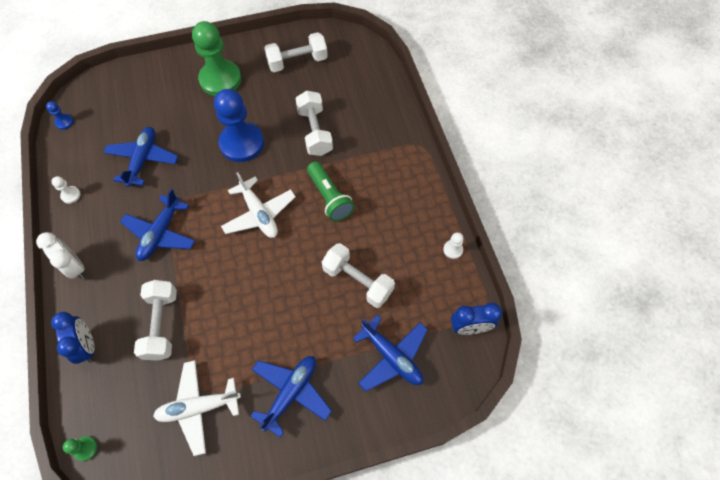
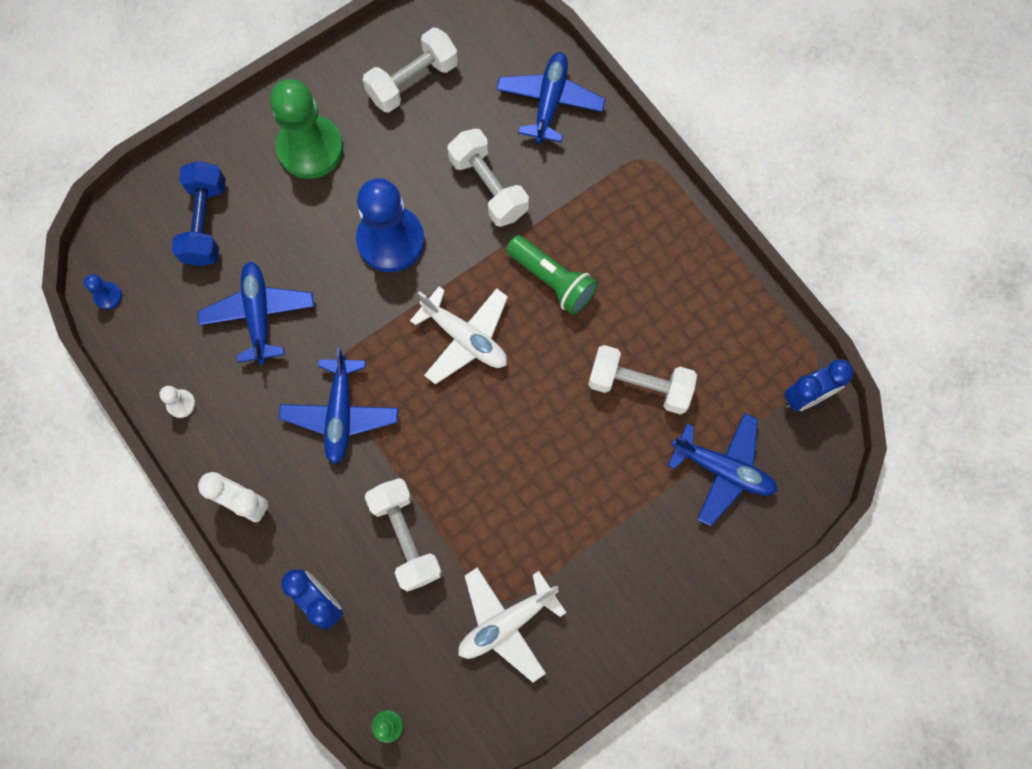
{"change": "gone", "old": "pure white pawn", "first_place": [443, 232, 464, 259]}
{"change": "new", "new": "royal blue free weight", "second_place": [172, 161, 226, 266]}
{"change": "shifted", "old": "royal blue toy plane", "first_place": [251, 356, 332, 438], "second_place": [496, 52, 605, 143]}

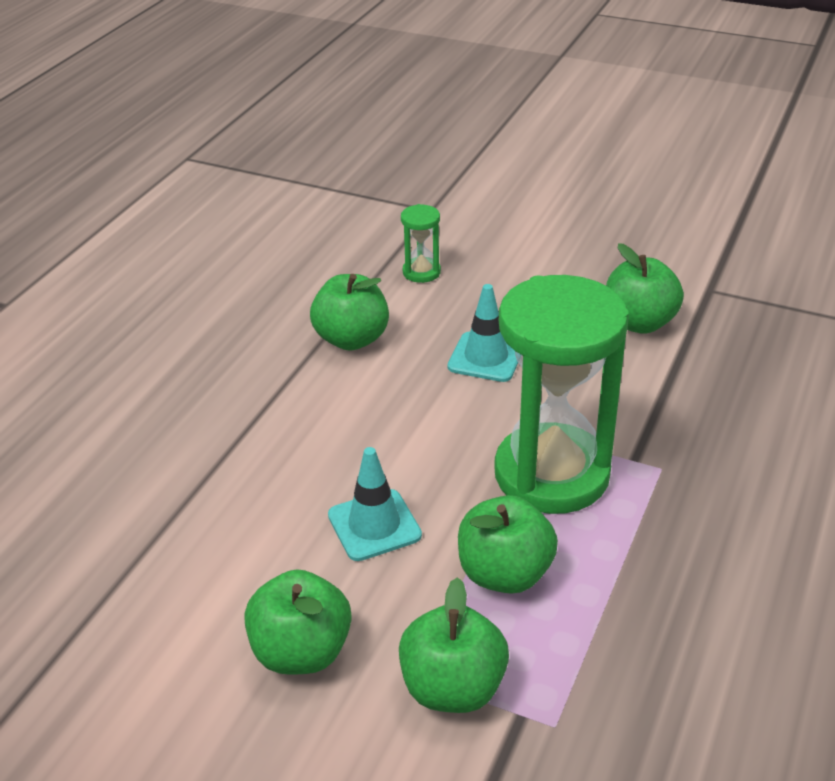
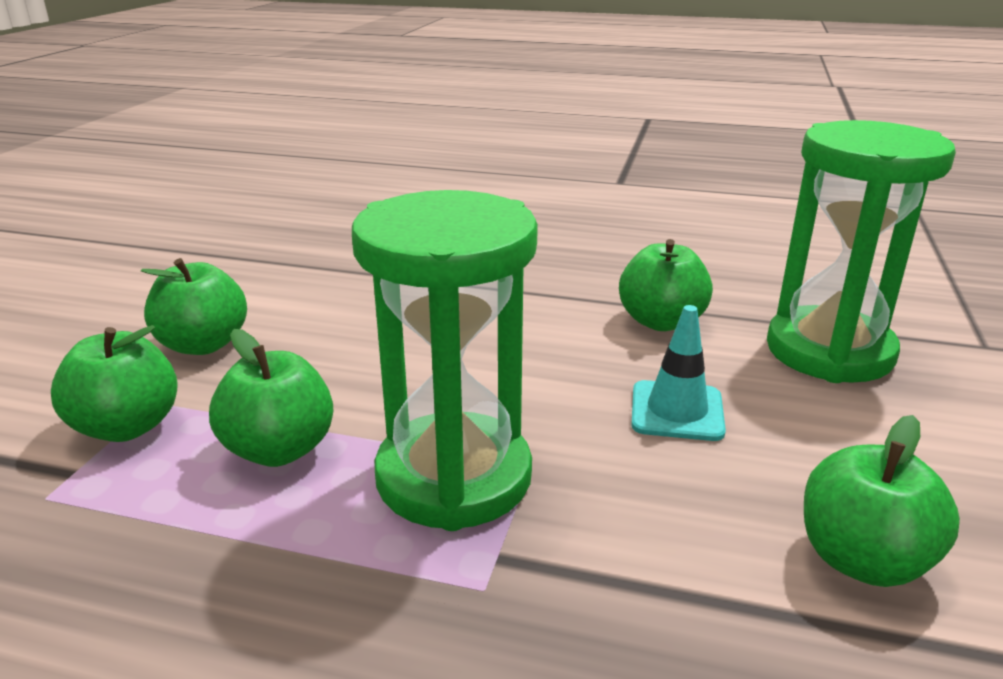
{"change": "gone", "old": "aqua road cone", "first_place": [328, 447, 422, 561]}
{"change": "scaled", "old": "emerald hourglass", "first_place": [401, 204, 441, 283], "second_place": [767, 120, 956, 383], "factor": 2.41}

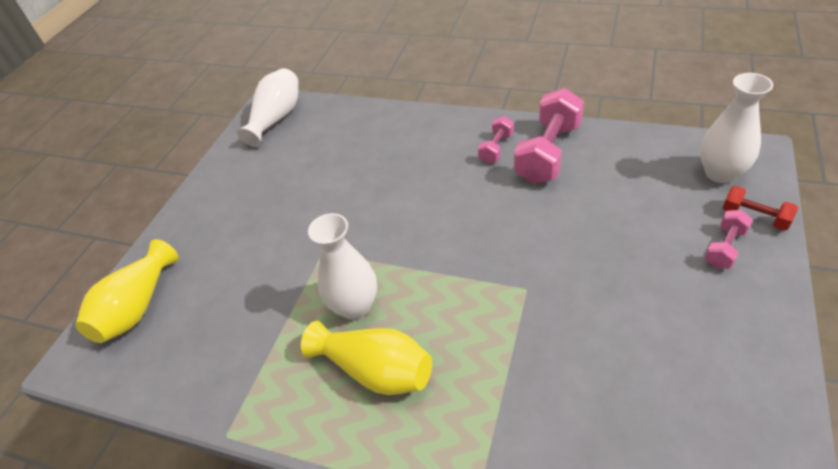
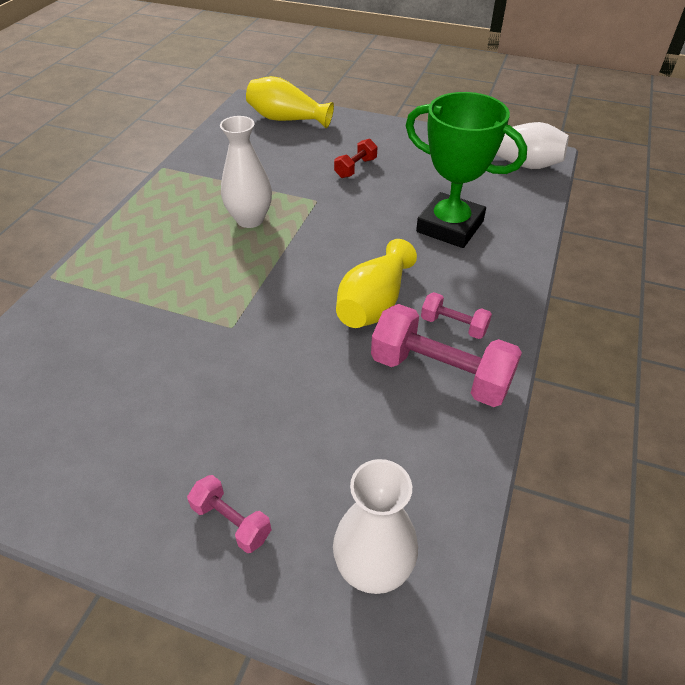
{"change": "new", "new": "emerald award cup", "second_place": [406, 92, 527, 248]}
{"change": "shifted", "old": "yellow vase", "first_place": [301, 321, 432, 395], "second_place": [336, 239, 417, 328]}
{"change": "shifted", "old": "red free weight", "first_place": [723, 186, 798, 231], "second_place": [334, 139, 377, 178]}

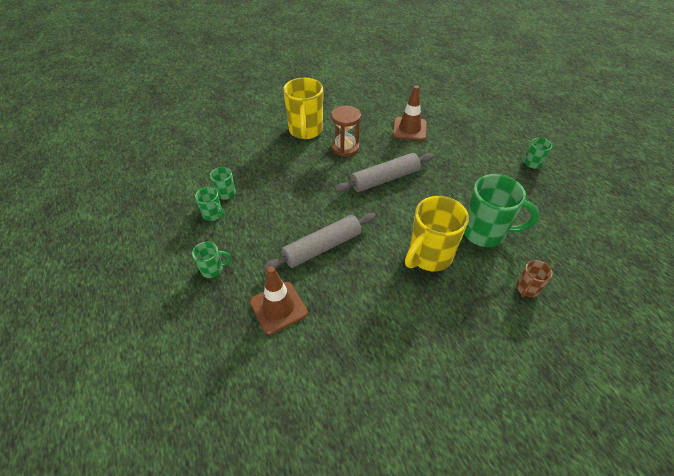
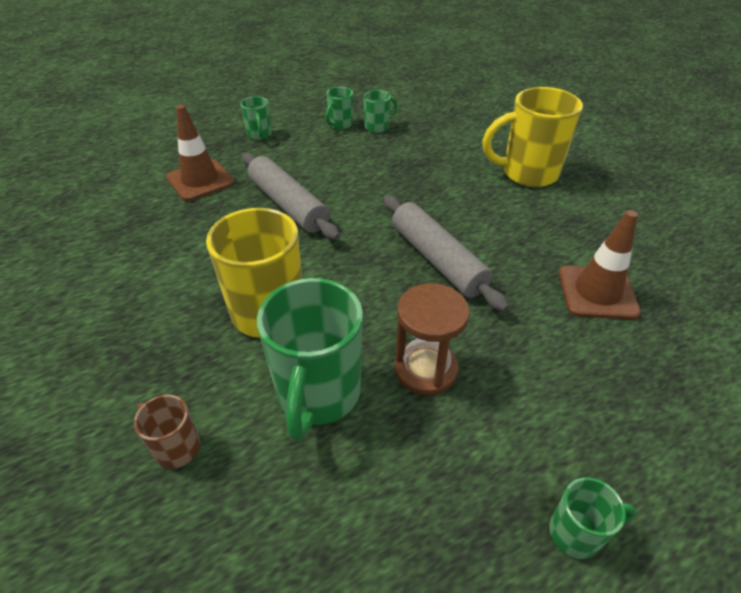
{"change": "shifted", "old": "dark brown hourglass", "first_place": [331, 106, 361, 157], "second_place": [394, 283, 470, 395]}

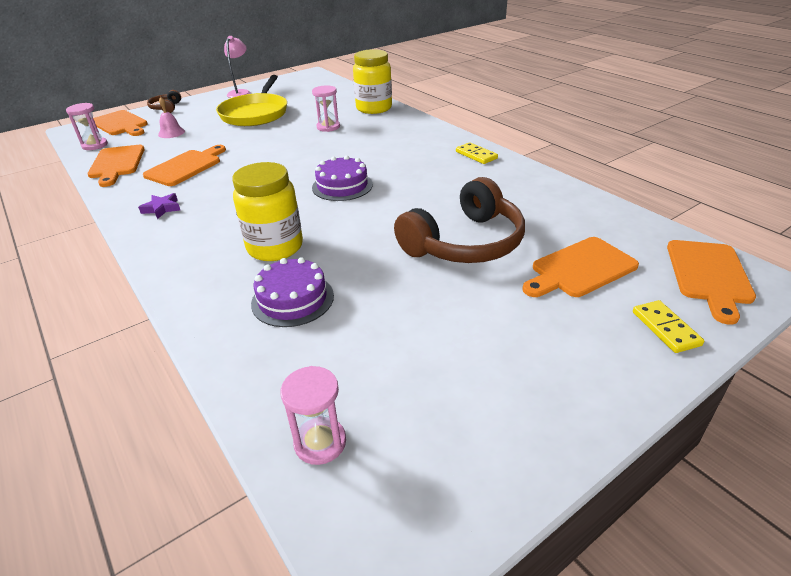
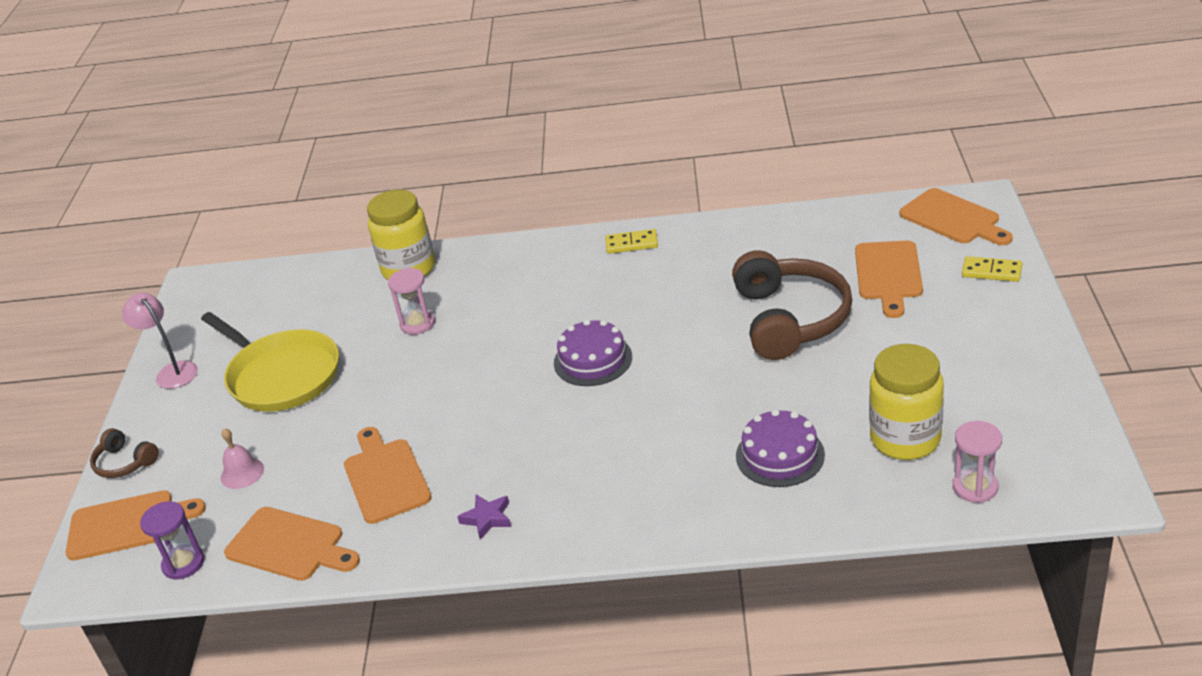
{"change": "shifted", "old": "yellow jar", "first_place": [232, 162, 303, 261], "second_place": [869, 344, 944, 460]}
{"change": "repainted", "old": "rosy hourglass", "new": "royal purple hourglass", "first_place": [66, 103, 108, 150], "second_place": [140, 501, 204, 580]}

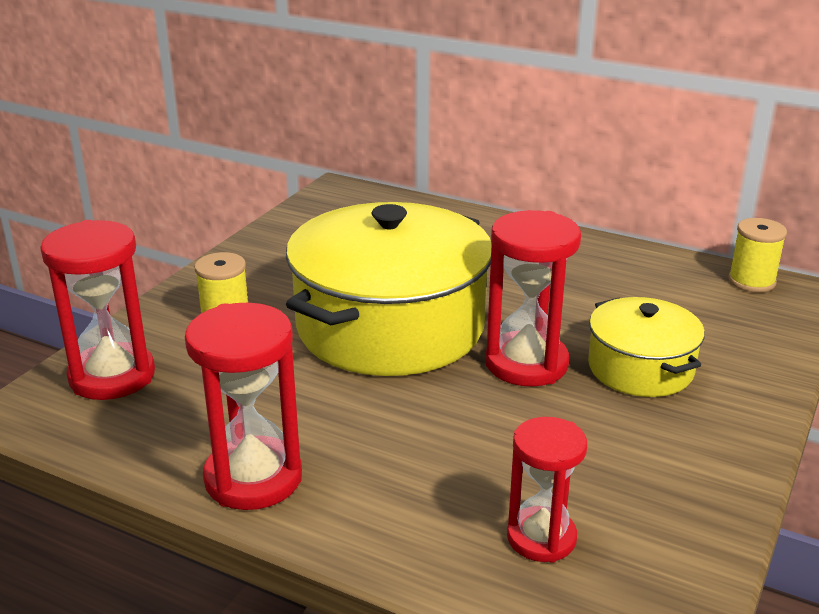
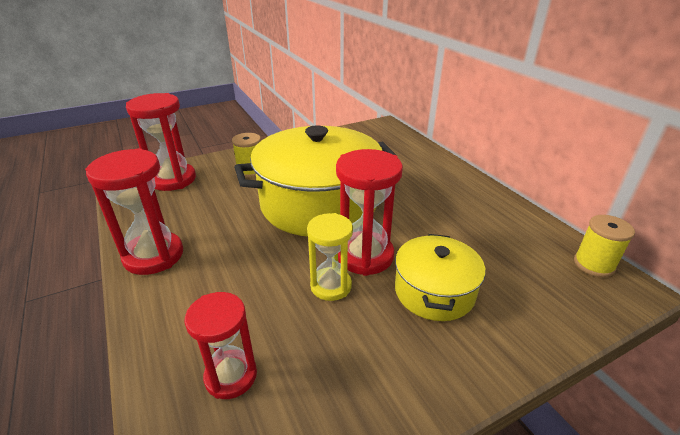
{"change": "new", "new": "yellow hourglass", "second_place": [307, 213, 353, 301]}

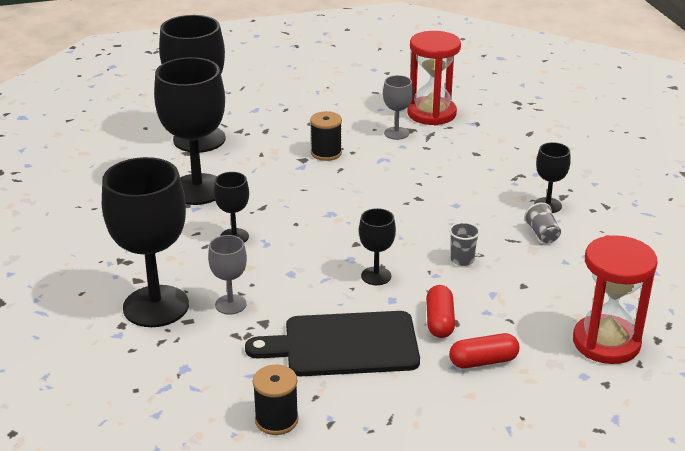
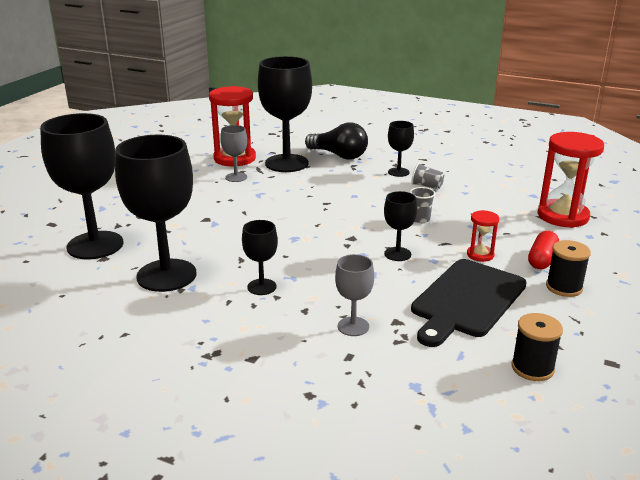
{"change": "new", "new": "ebony lightbulb", "second_place": [305, 122, 368, 160]}
{"change": "shifted", "old": "ebony chalice", "first_place": [102, 157, 189, 327], "second_place": [258, 56, 312, 172]}
{"change": "shifted", "old": "ebony spool", "first_place": [310, 111, 342, 161], "second_place": [546, 240, 591, 297]}
{"change": "swapped", "old": "red pill shape", "new": "red hourglass", "first_place": [426, 285, 455, 338], "second_place": [467, 210, 499, 262]}

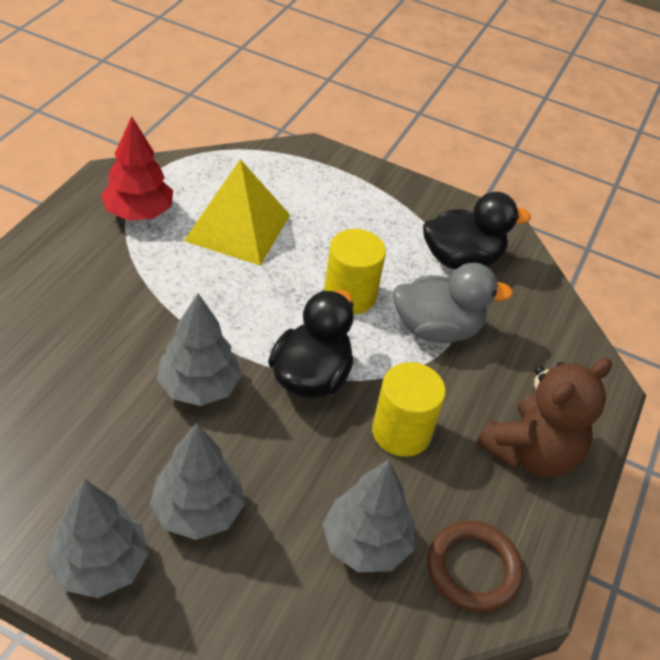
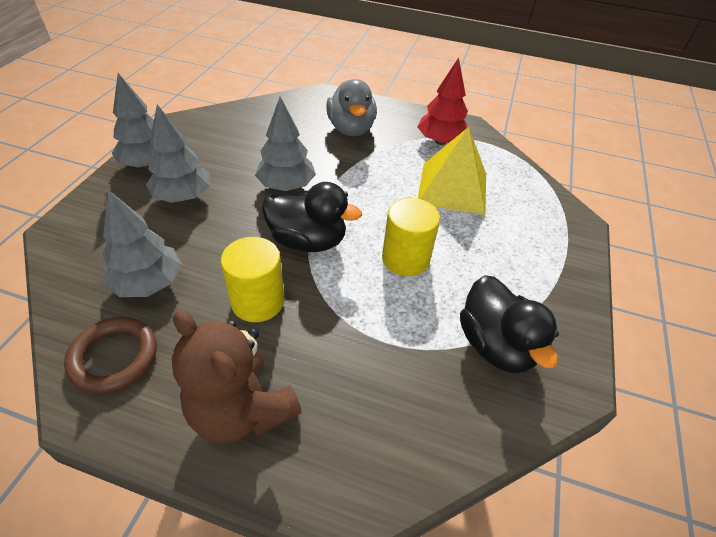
{"change": "shifted", "old": "gray rubber duck", "first_place": [393, 263, 513, 343], "second_place": [326, 79, 377, 136]}

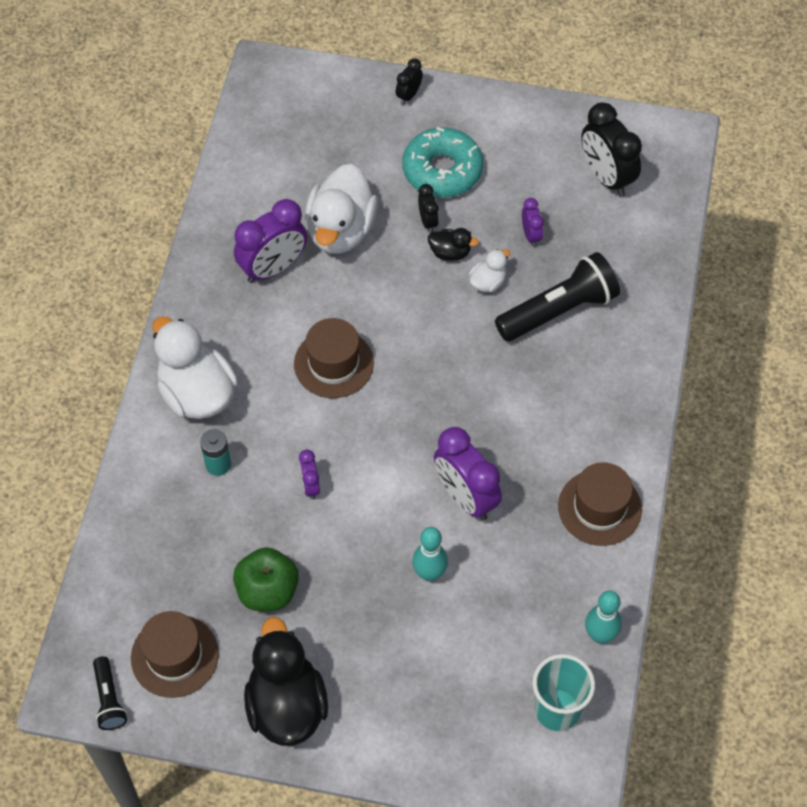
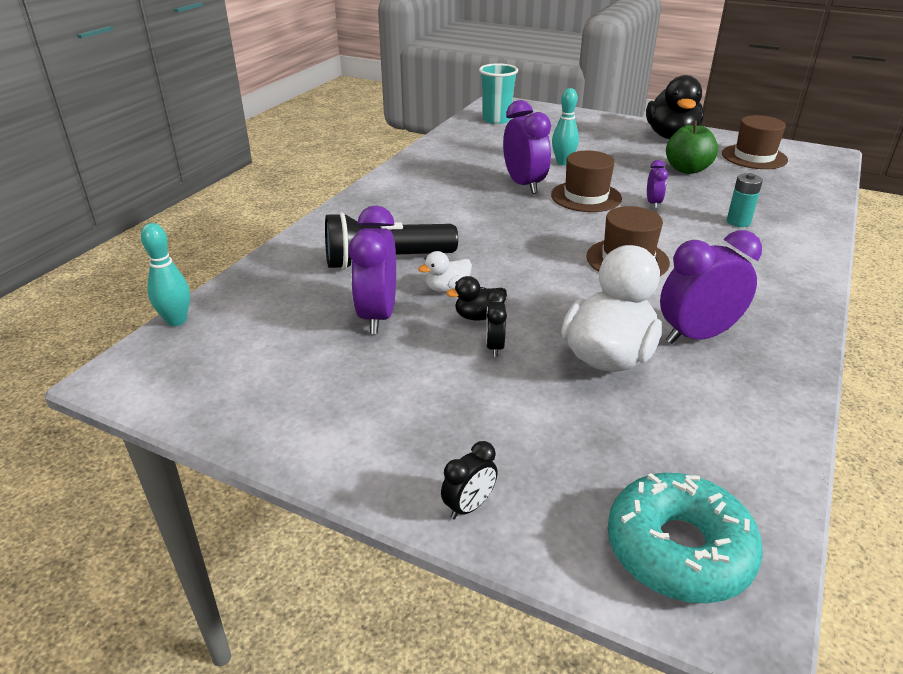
{"change": "gone", "old": "ebony flashlight", "first_place": [93, 656, 127, 730]}
{"change": "gone", "old": "pure white rubber duck", "first_place": [152, 316, 238, 419]}
{"change": "gone", "old": "ebony clock", "first_place": [581, 102, 642, 196]}
{"change": "shifted", "old": "aqua donut", "first_place": [403, 127, 483, 197], "second_place": [608, 473, 763, 603]}
{"change": "shifted", "old": "dark brown top hat", "first_place": [558, 462, 642, 546], "second_place": [551, 151, 622, 212]}
{"change": "shifted", "old": "aqua skittle", "first_place": [585, 590, 622, 644], "second_place": [141, 223, 190, 326]}
{"change": "rotated", "old": "ebony rubber duck", "first_place": [428, 228, 479, 261], "second_place": [446, 276, 507, 321], "degrees": -45}
{"change": "scaled", "old": "royal purple clock", "first_place": [522, 198, 544, 247], "second_place": [349, 206, 396, 334], "factor": 2.0}

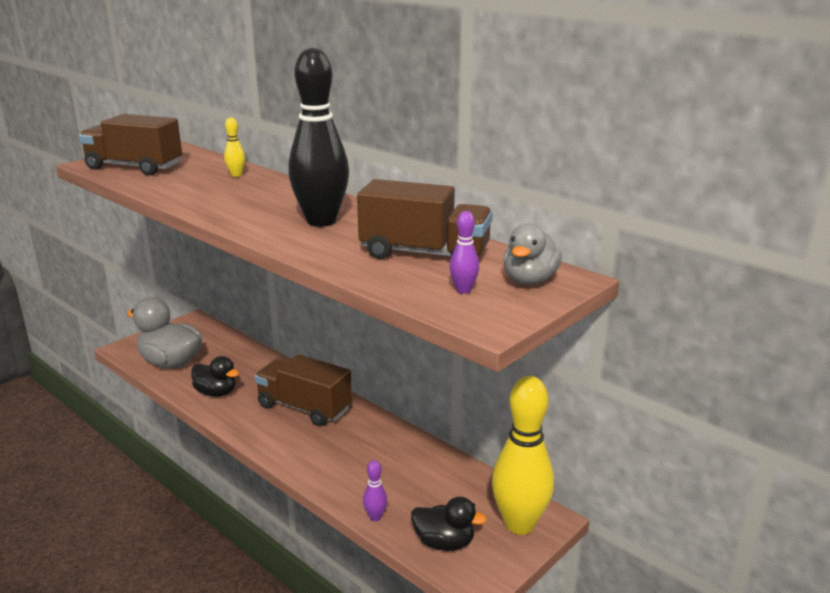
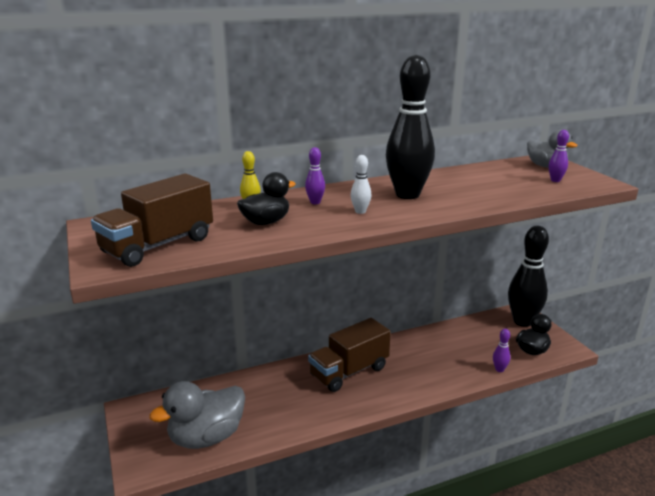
{"change": "gone", "old": "dark brown toy truck", "first_place": [357, 179, 493, 259]}
{"change": "new", "new": "royal purple skittle", "second_place": [305, 147, 325, 204]}
{"change": "new", "new": "pure white skittle", "second_place": [351, 155, 371, 214]}
{"change": "shifted", "old": "ebony rubber duck", "first_place": [191, 356, 239, 397], "second_place": [237, 172, 296, 225]}
{"change": "repainted", "old": "yellow skittle", "new": "ebony skittle", "first_place": [492, 376, 554, 535], "second_place": [508, 226, 549, 327]}

